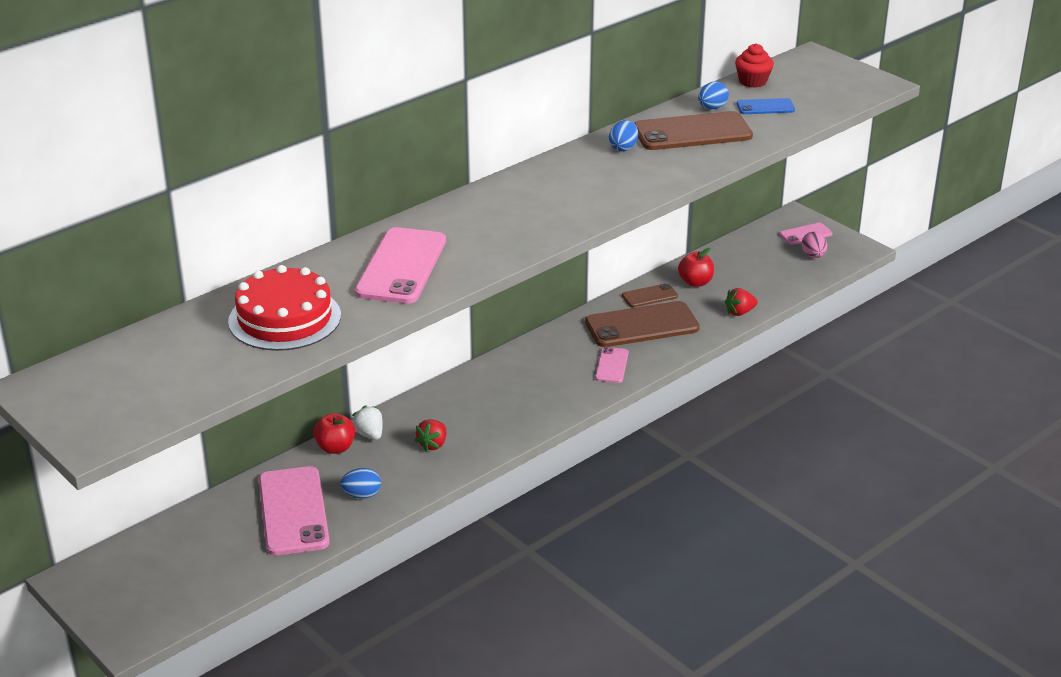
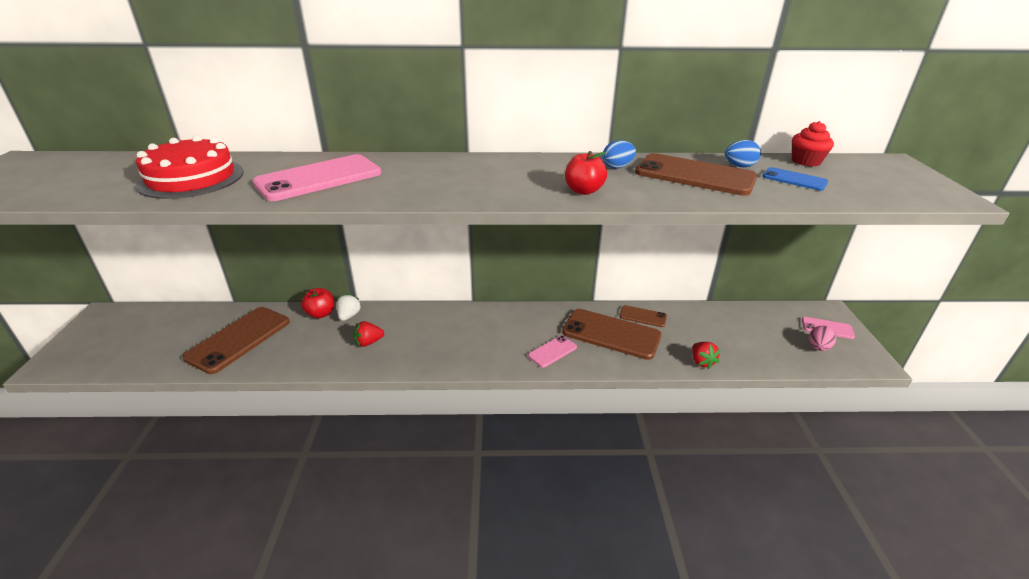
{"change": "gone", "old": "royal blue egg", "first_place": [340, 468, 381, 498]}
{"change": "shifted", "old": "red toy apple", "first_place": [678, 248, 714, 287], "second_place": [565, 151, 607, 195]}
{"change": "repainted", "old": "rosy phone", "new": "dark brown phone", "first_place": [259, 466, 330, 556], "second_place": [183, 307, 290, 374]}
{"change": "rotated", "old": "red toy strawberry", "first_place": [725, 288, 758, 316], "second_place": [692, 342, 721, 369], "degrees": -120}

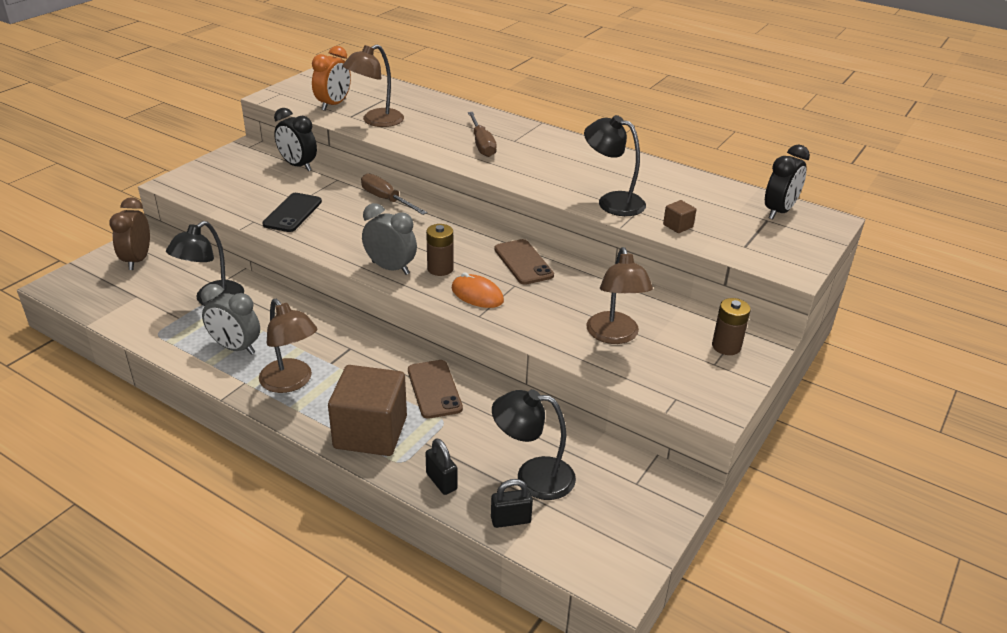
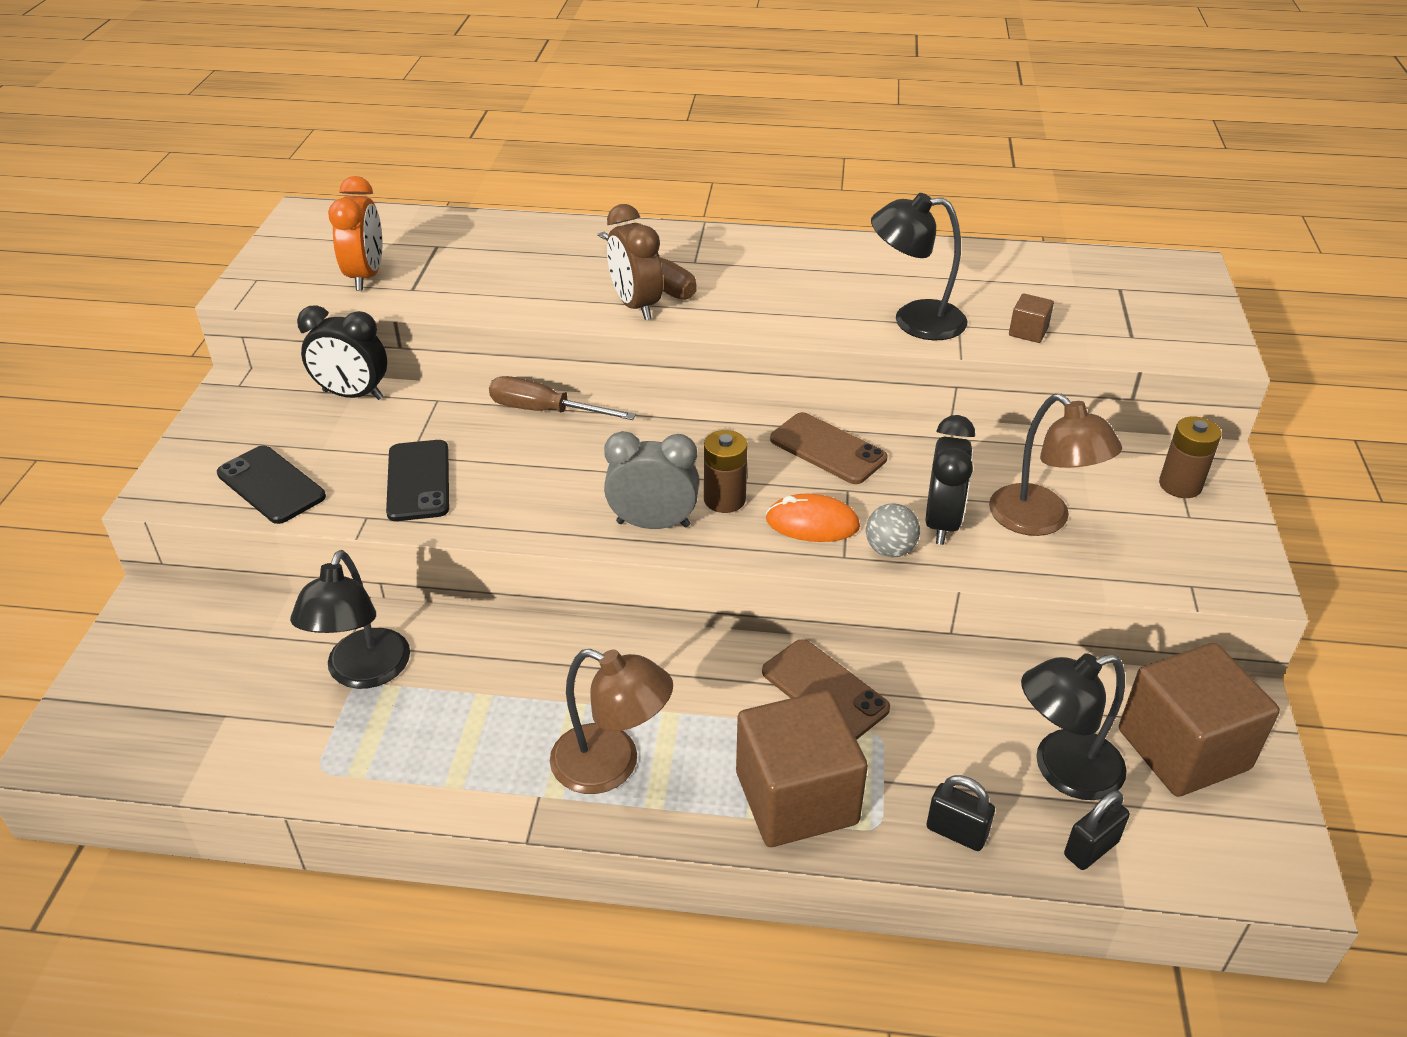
{"change": "gone", "old": "gray clock", "first_place": [201, 284, 260, 355]}
{"change": "gone", "old": "dark brown reading lamp", "first_place": [342, 44, 404, 127]}
{"change": "new", "new": "ebony phone", "second_place": [217, 446, 326, 524]}
{"change": "new", "new": "gray ball", "second_place": [866, 503, 920, 557]}
{"change": "new", "new": "dark brown solid cube", "second_place": [1119, 643, 1280, 797]}
{"change": "shifted", "old": "dark brown clock", "first_place": [109, 197, 150, 270], "second_place": [607, 204, 663, 320]}
{"change": "shifted", "old": "ebony clock", "first_place": [765, 145, 810, 220], "second_place": [926, 415, 975, 545]}

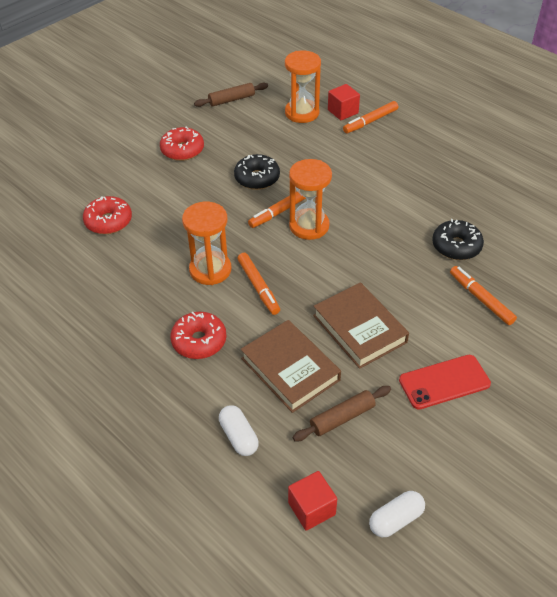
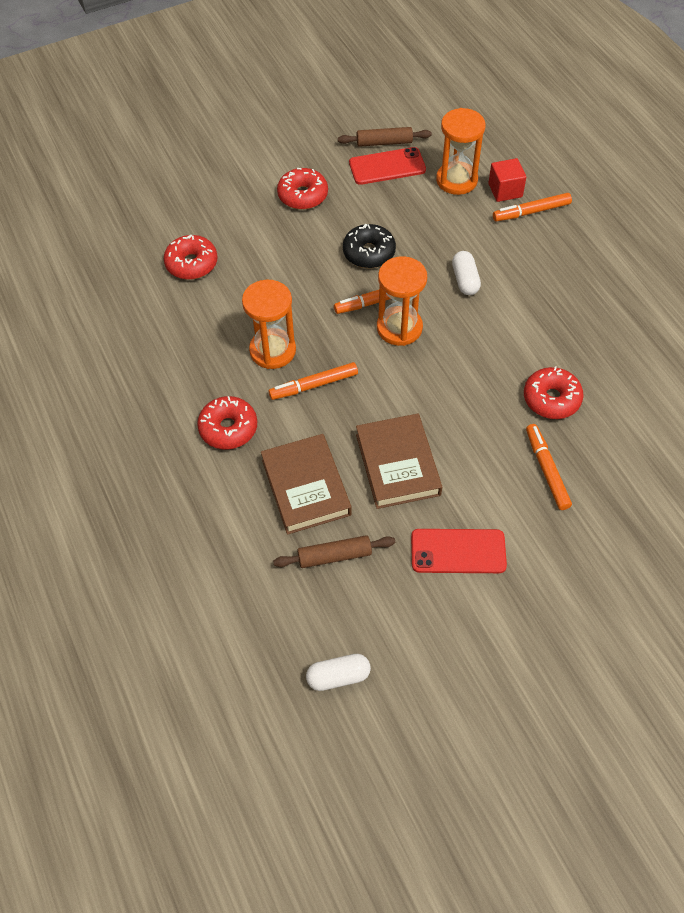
{"change": "gone", "old": "red solid cube", "first_place": [288, 471, 337, 531]}
{"change": "new", "new": "red phone", "second_place": [349, 147, 426, 185]}
{"change": "shifted", "old": "pure white pill shape", "first_place": [219, 405, 259, 456], "second_place": [452, 251, 481, 295]}
{"change": "repainted", "old": "ebony donut", "new": "red donut", "first_place": [432, 219, 484, 260], "second_place": [524, 366, 584, 419]}
{"change": "rotated", "old": "orange-coloured marker", "first_place": [237, 253, 280, 315], "second_place": [268, 362, 358, 400], "degrees": 75}

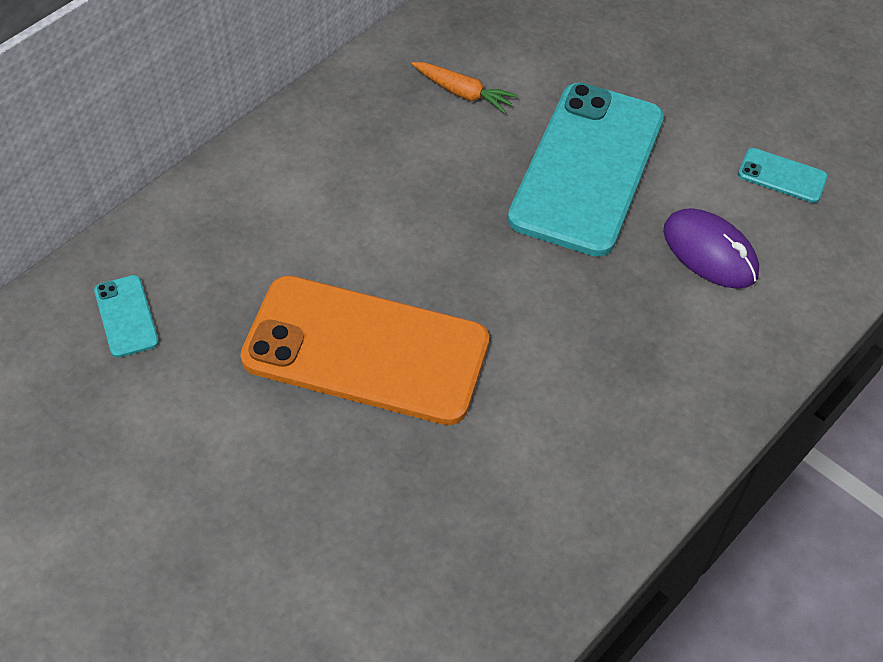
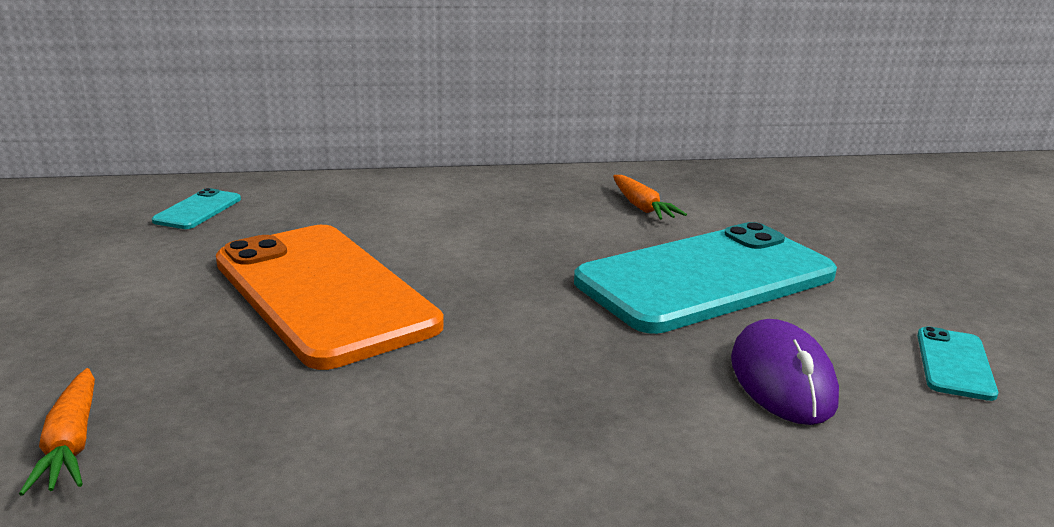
{"change": "new", "new": "orange-coloured root vegetable", "second_place": [19, 368, 95, 496]}
{"change": "rotated", "old": "aqua phone", "first_place": [738, 148, 828, 203], "second_place": [917, 326, 998, 401], "degrees": 45}

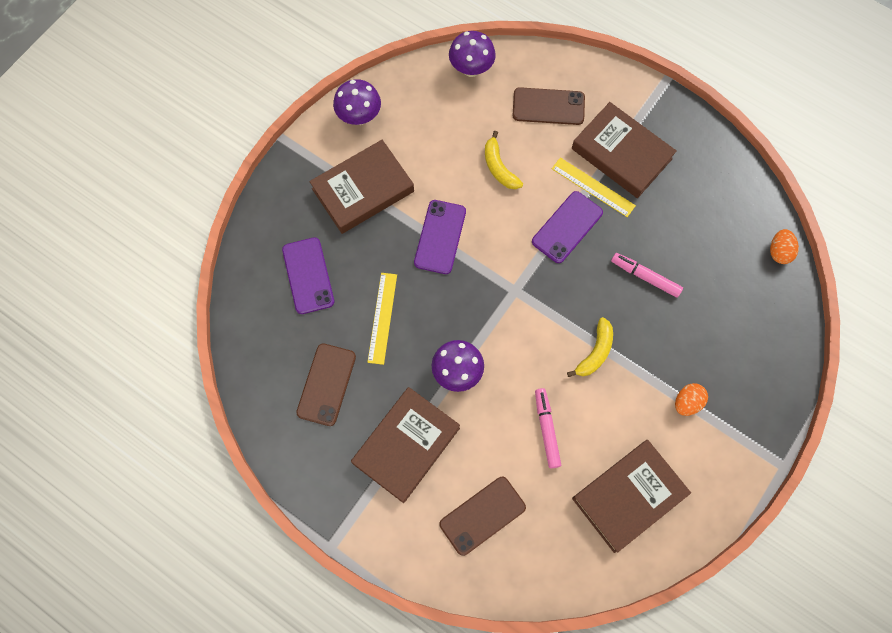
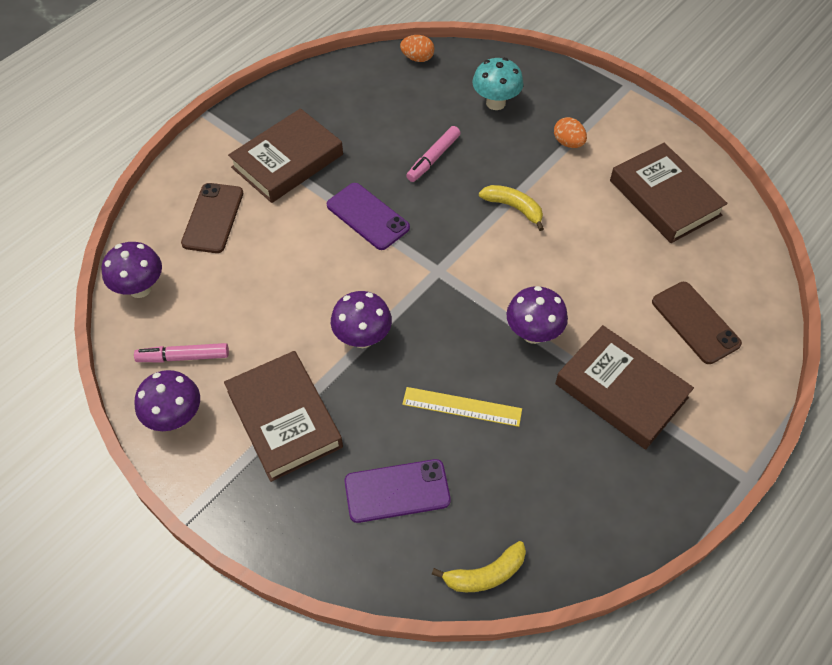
{"change": "gone", "old": "dark brown phone", "first_place": [296, 343, 356, 426]}
{"change": "gone", "old": "yellow ruler", "first_place": [552, 157, 636, 217]}
{"change": "new", "new": "aqua fungus", "second_place": [472, 58, 524, 110]}
{"change": "shifted", "old": "yellow toy banana", "first_place": [485, 131, 523, 189], "second_place": [432, 541, 526, 592]}
{"change": "shifted", "old": "rosy marker", "first_place": [535, 388, 561, 468], "second_place": [134, 343, 229, 363]}
{"change": "swapped", "old": "royal purple phone", "new": "royal purple fungus", "first_place": [414, 200, 466, 274], "second_place": [331, 291, 392, 348]}

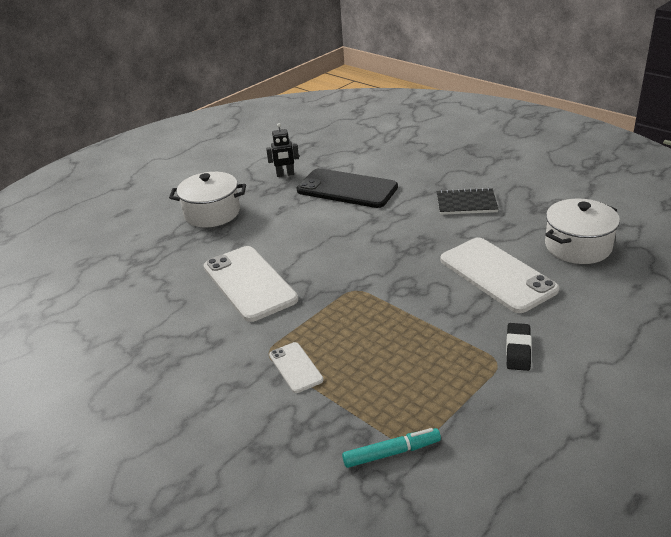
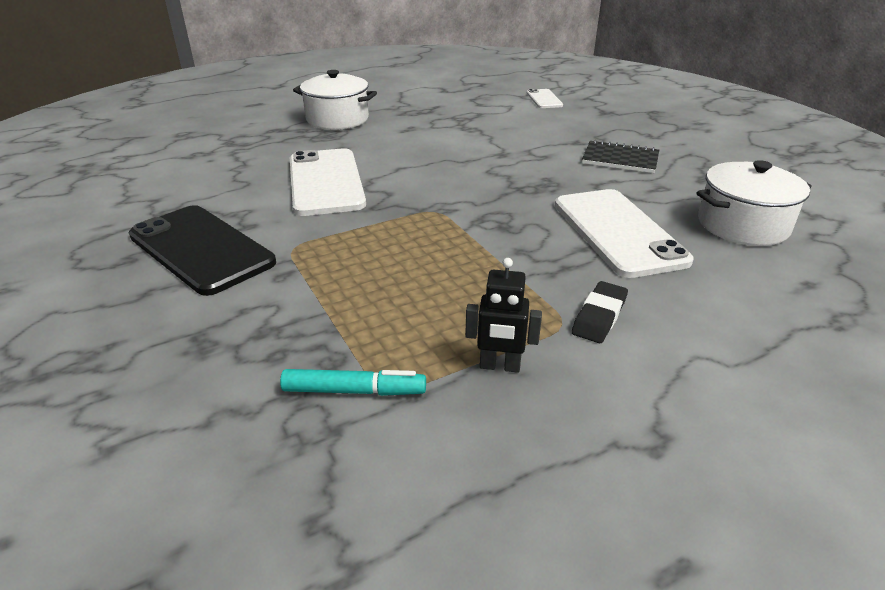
{"change": "shifted", "old": "ebony robot", "first_place": [266, 123, 299, 177], "second_place": [465, 258, 542, 373]}
{"change": "shifted", "old": "pure white phone", "first_place": [269, 342, 323, 393], "second_place": [526, 89, 563, 108]}
{"change": "shifted", "old": "ebony phone", "first_place": [297, 168, 398, 208], "second_place": [129, 205, 276, 296]}

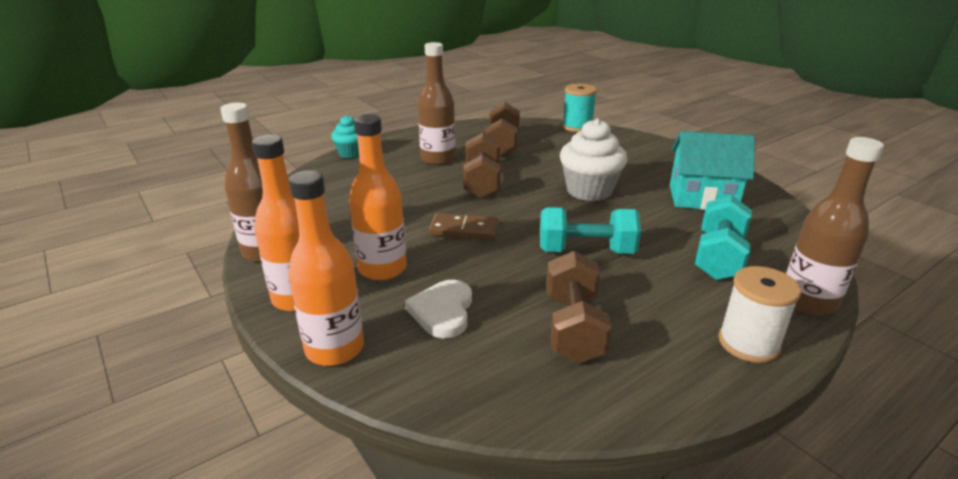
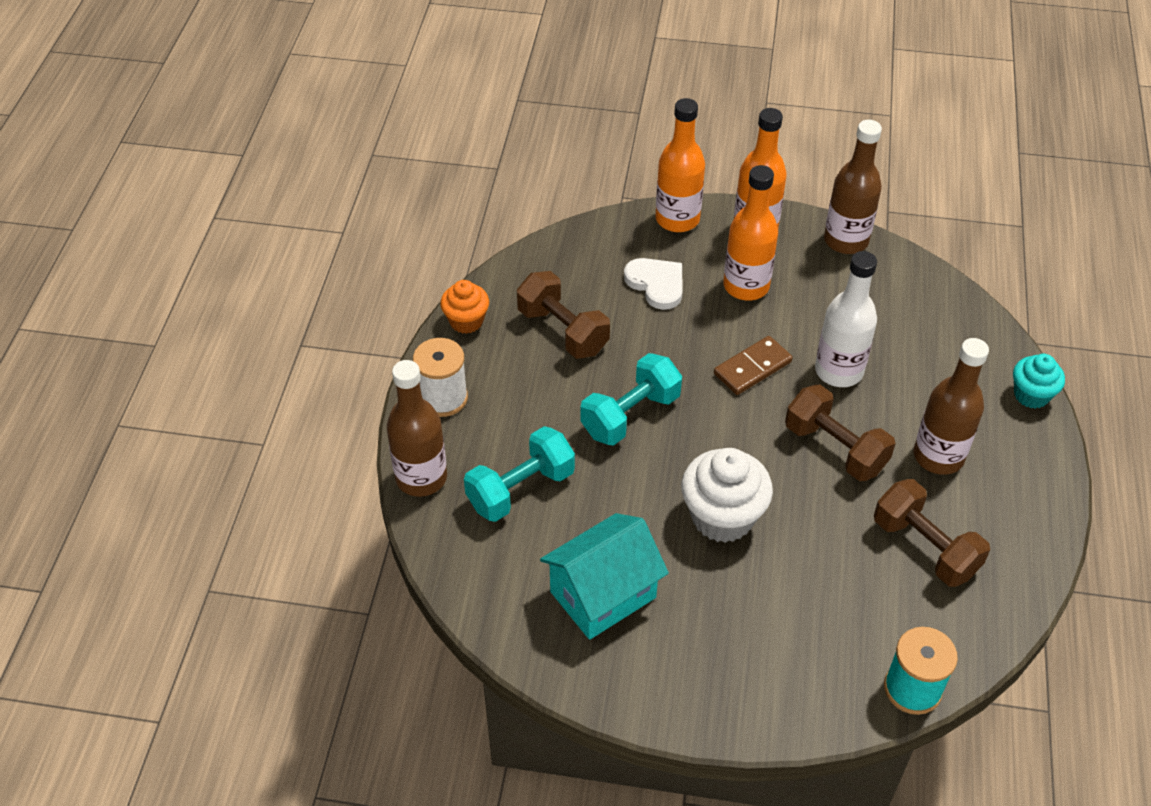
{"change": "new", "new": "orange-coloured fairy cake", "second_place": [440, 280, 489, 334]}
{"change": "new", "new": "pure white flask", "second_place": [815, 251, 877, 387]}
{"change": "rotated", "old": "aqua free weight", "first_place": [695, 195, 752, 280], "second_place": [464, 426, 575, 522], "degrees": 75}

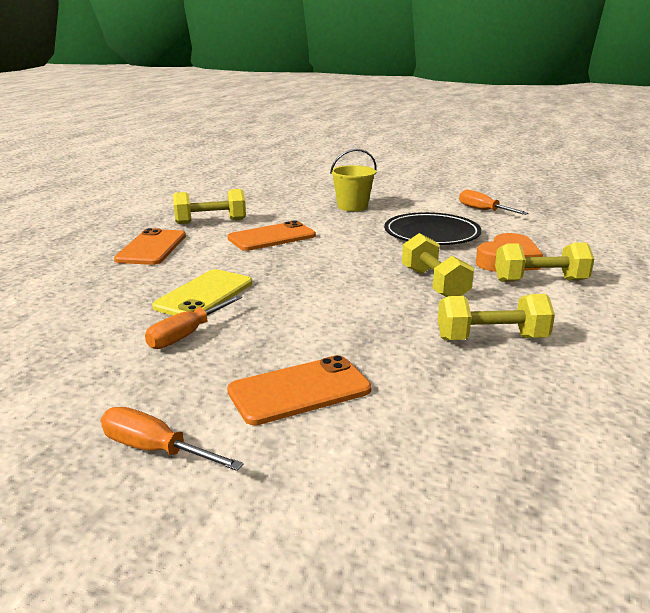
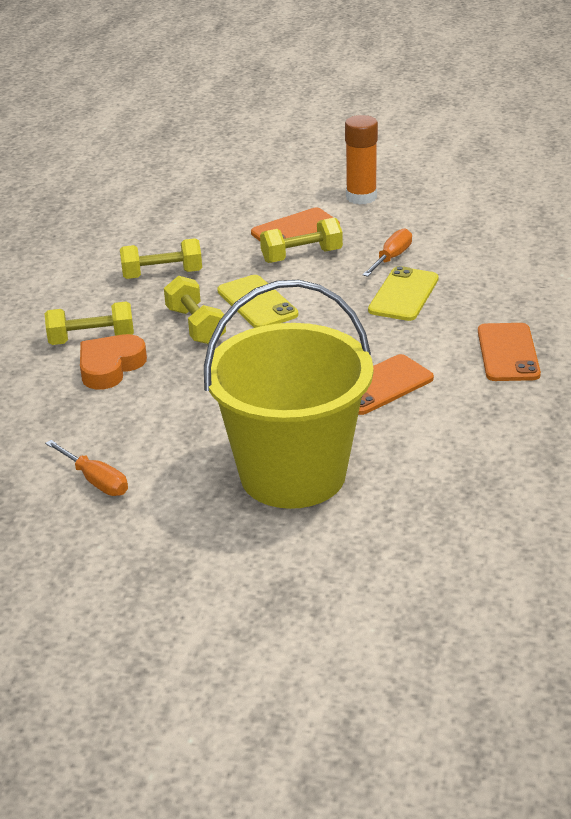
{"change": "gone", "old": "ebony dinner plate", "first_place": [384, 212, 482, 245]}
{"change": "new", "new": "yellow phone", "second_place": [217, 275, 298, 328]}
{"change": "shifted", "old": "yellow free weight", "first_place": [173, 189, 246, 224], "second_place": [260, 217, 343, 263]}
{"change": "swapped", "old": "orange-coloured screwdriver", "new": "orange-coloured glue", "first_place": [101, 407, 244, 471], "second_place": [345, 115, 378, 205]}
{"change": "scaled", "old": "yellow sand bucket", "first_place": [330, 149, 377, 211], "second_place": [204, 280, 373, 509], "factor": 2.31}

